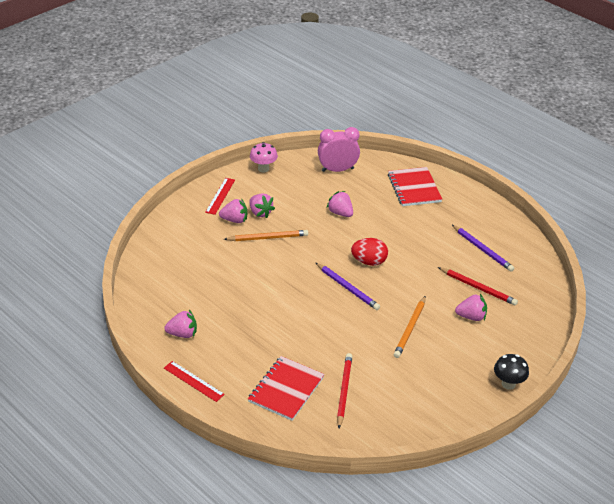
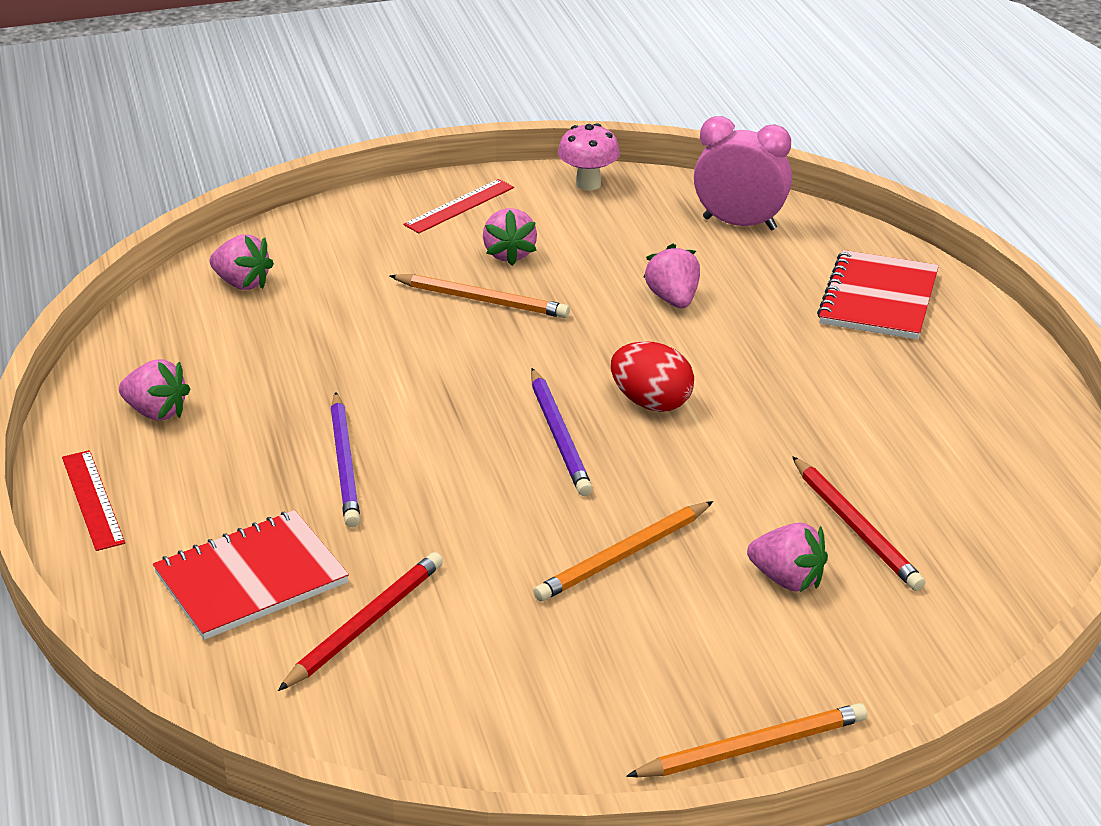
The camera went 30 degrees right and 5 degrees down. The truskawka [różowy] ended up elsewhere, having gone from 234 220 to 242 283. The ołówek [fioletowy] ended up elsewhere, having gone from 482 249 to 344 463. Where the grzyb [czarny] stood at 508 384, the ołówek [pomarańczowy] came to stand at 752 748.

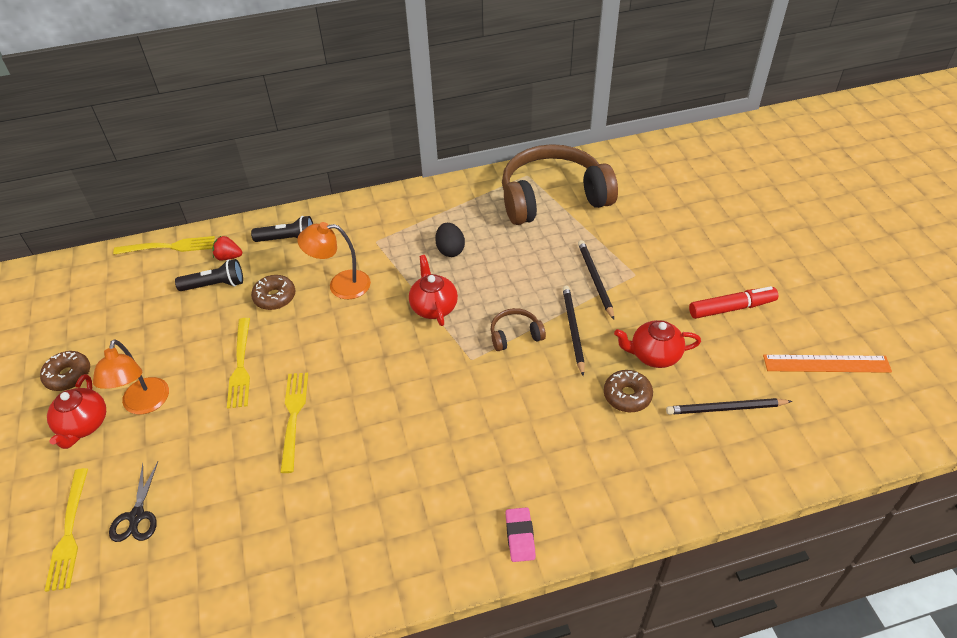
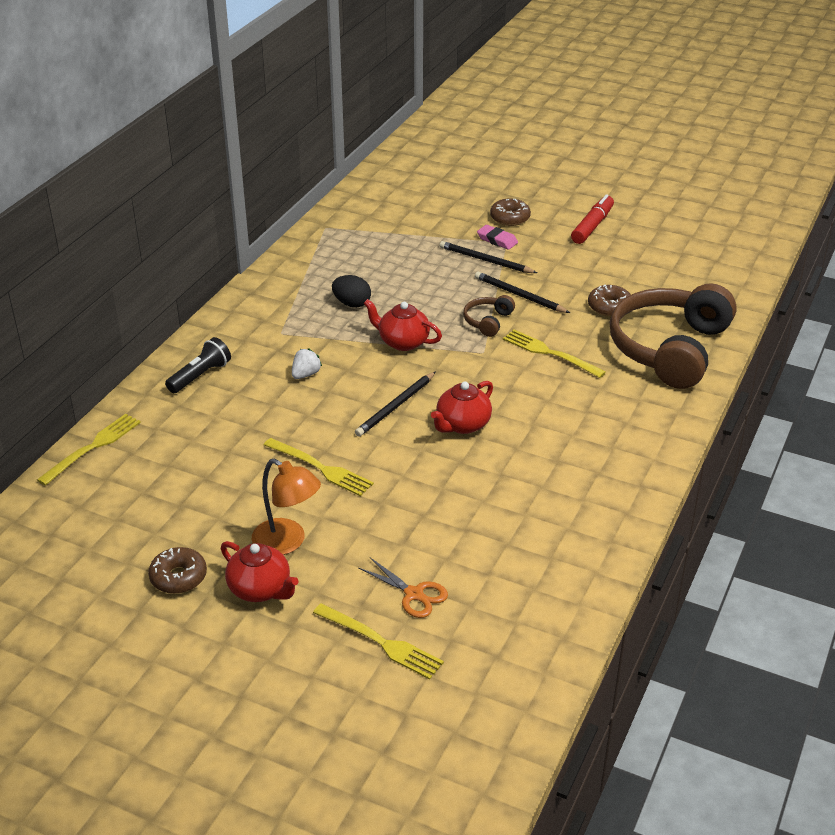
The camera went 50 degrees left and 10 degrees down. What was the nożyczki [czarny] at 137 516 turned into the nożyczki [pomarańczowy] at 414 594. The second view lost the latarka [czarny] at 215 285. The second view lost the truskawka [czerwony] at 228 257. The donut [brązowy] ended up elsewhere, having gone from 275 297 to 510 218. The widelec [żółty] ended up elsewhere, having gone from 293 416 to 549 353. Where the lampka [pomarańczowy] stood at 340 285, the truskawka [biały] came to stand at 305 374. The słuchawki [brązowy] ended up elsewhere, having gone from 553 198 to 669 349. The gumka do mazania [różowy] ended up elsewhere, having gone from 520 536 to 497 240. The imbryk [czerwony] ended up elsewhere, having gone from 654 355 to 462 425. The ołówek [czarny] ended up elsewhere, having gone from 726 408 to 396 406. The second view lost the linijka [pomarańczowy] at 826 363.

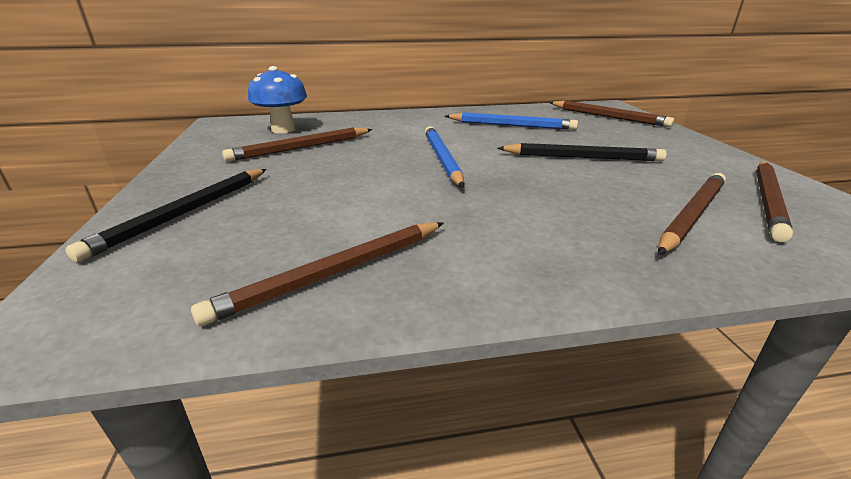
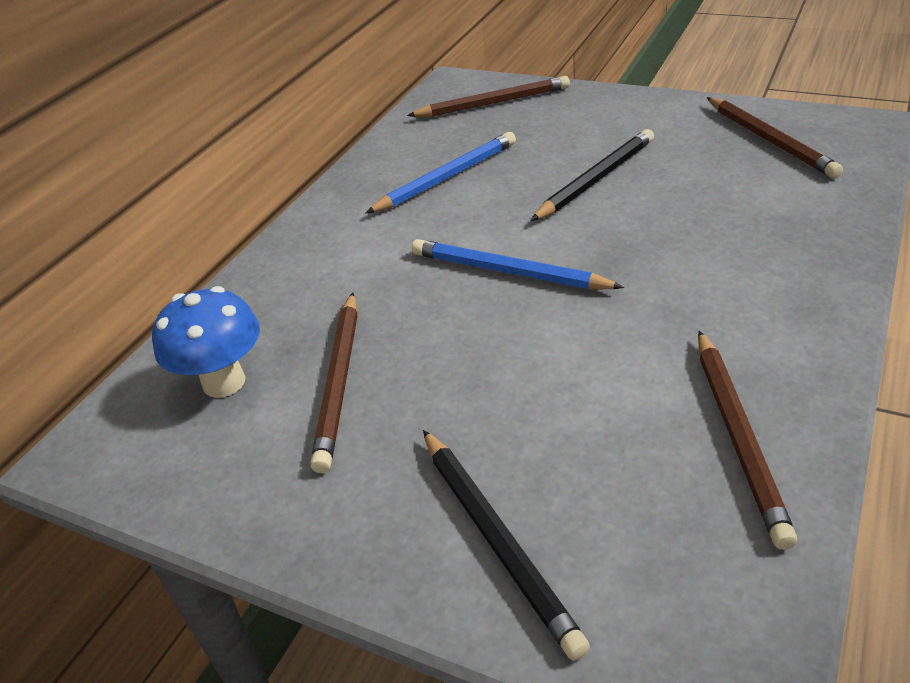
The camera went 50 degrees left and 10 degrees up. The second view lost the ołówek [brązowy] at 691 215.

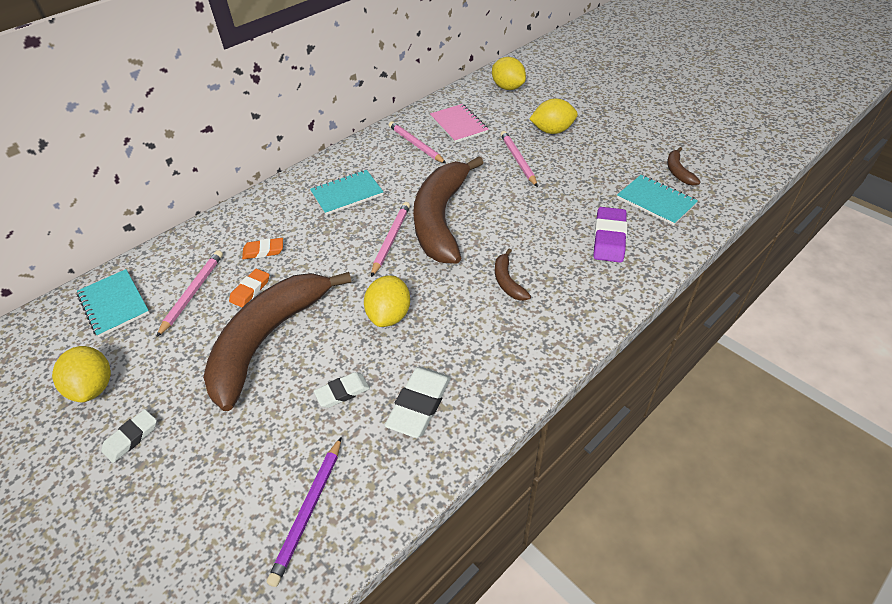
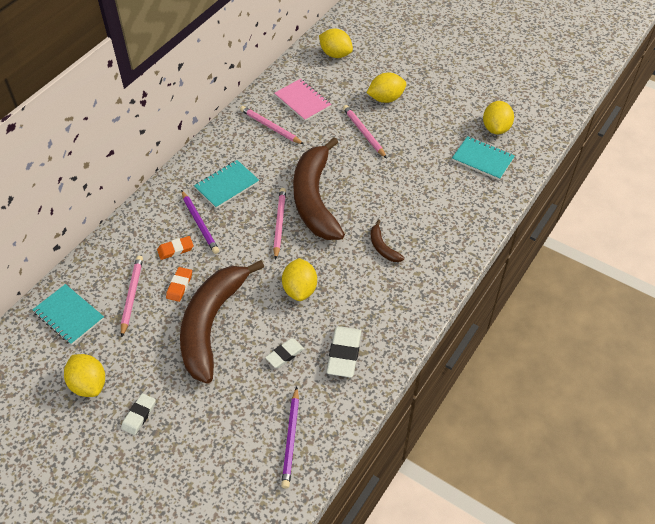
The camera went 15 degrees left and 5 degrees up. The second view lost the gumka do mazania [fioletowy] at 609 238. Where the banan [brązowy] stood at 678 171, the cytryna [żółty] came to stand at 496 128. The second view gained the ołówek [fioletowy] at 200 224.

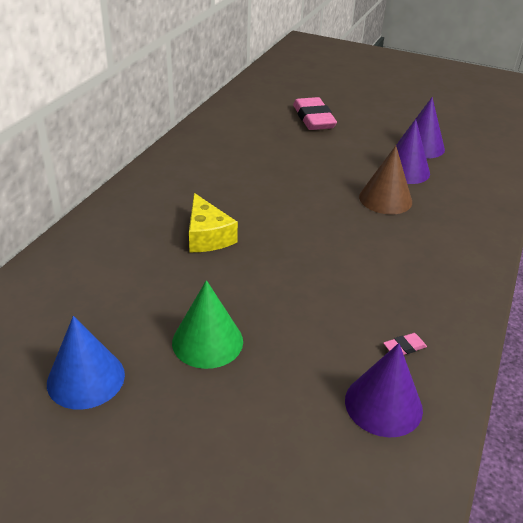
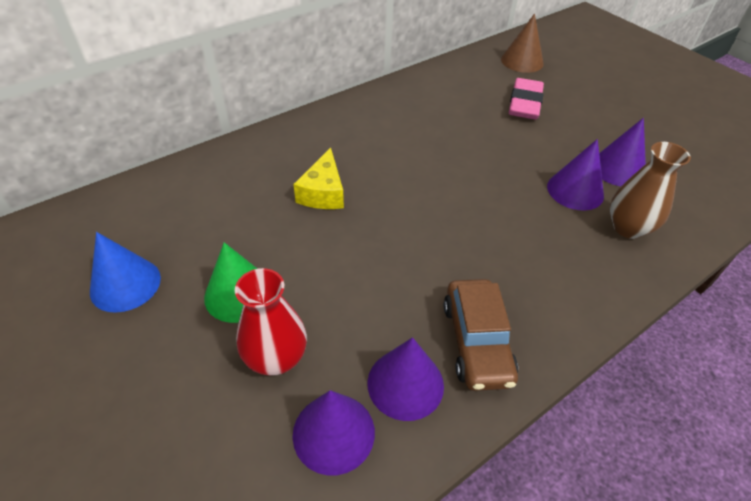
The camera went 30 degrees right and 10 degrees up. The stożek [brązowy] ended up elsewhere, having gone from 385 199 to 522 61. Where the gumka do mazania [różowy] stood at 404 347, the stożek [fioletowy] came to stand at 405 384. The second view gained the wazon [czerwony] at 276 358. The second view gained the samochód [brązowy] at 476 341. The second view gained the wazon [brązowy] at 628 228.

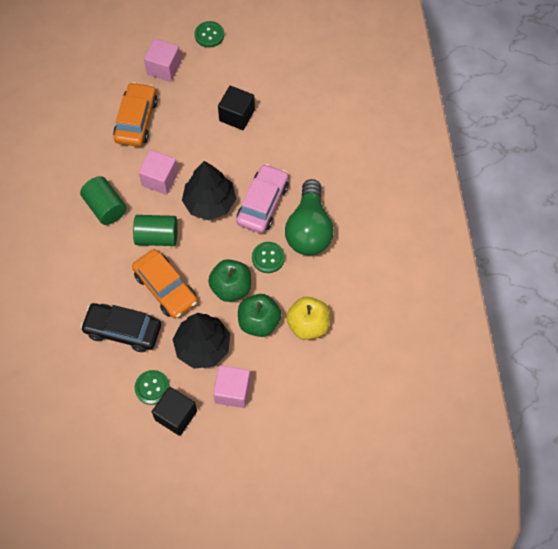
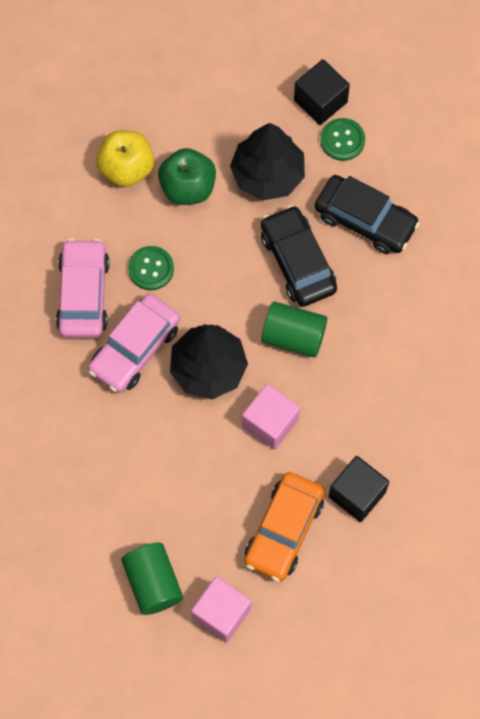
The camera went 165 degrees left and 5 degrees up. The walec [zielony] ended up elsewhere, having gone from 105 207 to 153 583. What was the samochód [pomarańczowy] at 165 288 turned into the samochód [czarny] at 298 262. The second view lost the guzik [zielony] at 209 35. The second view lost the jabłko [zielony] at 231 287. The second view lost the sześcian [różowy] at 232 391. The sześcian [czarny] ended up elsewhere, having gone from 237 115 to 357 494. Where the żarówka [zielony] stood at 309 229, the samochód [różowy] came to stand at 83 294.

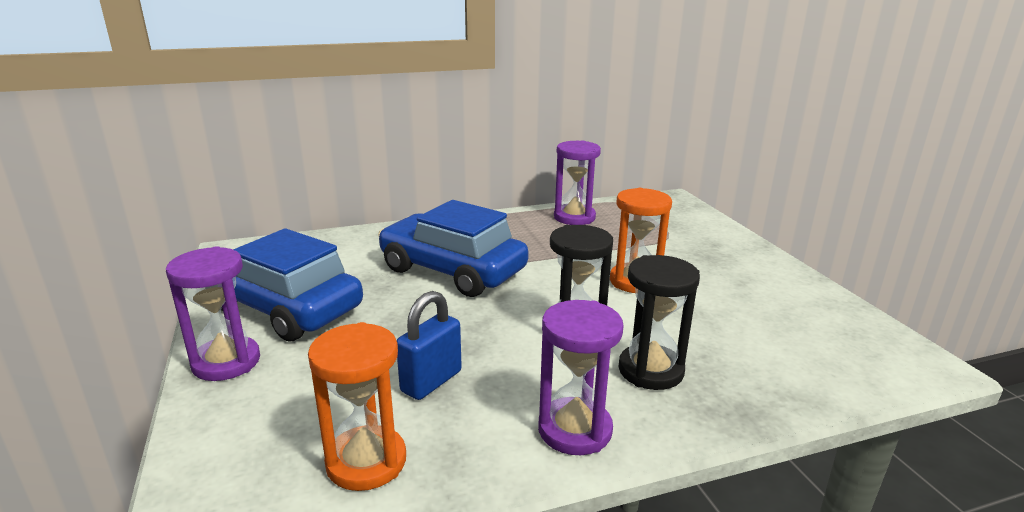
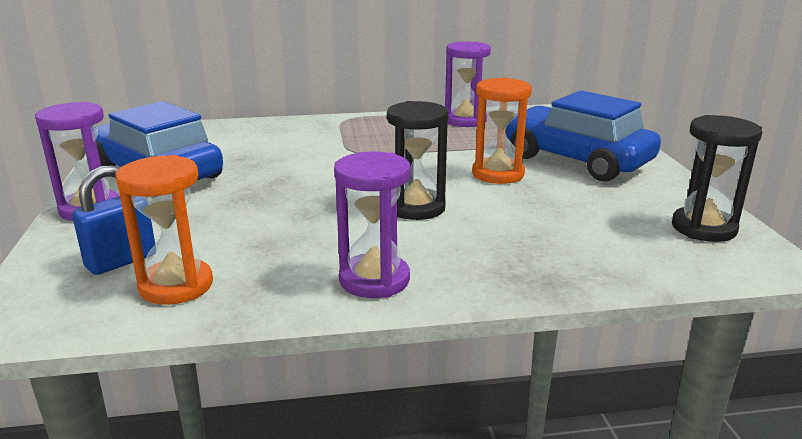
The camera went 10 degrees right and 0 degrees up. The samochód [niebieski] ended up elsewhere, having gone from 452 270 to 576 160. The kłódka [niebieski] ended up elsewhere, having gone from 431 381 to 121 261. The klepsydra [czarny] ended up elsewhere, having gone from 650 370 to 703 228.

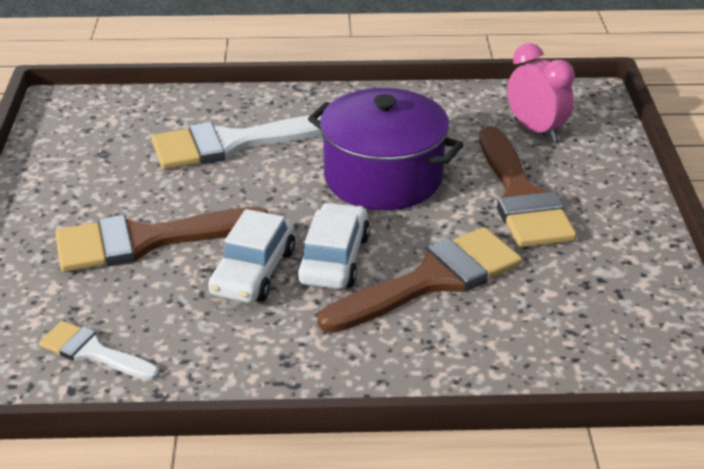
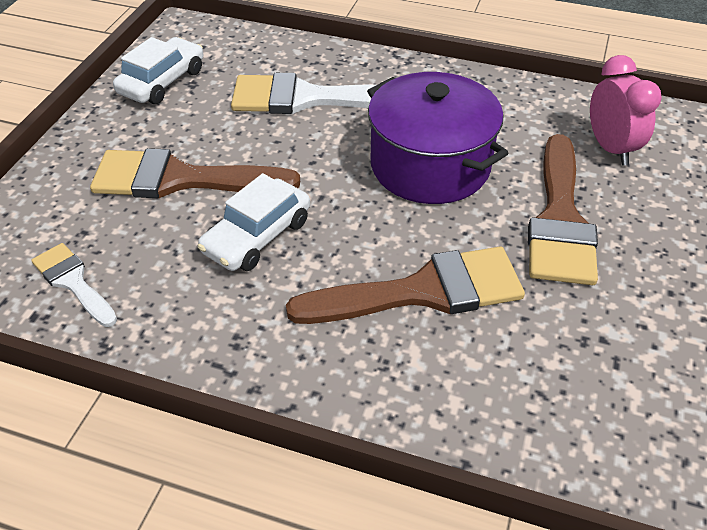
The camera went 20 degrees right and 10 degrees up. The samochód [biały] ended up elsewhere, having gone from 334 259 to 162 82.

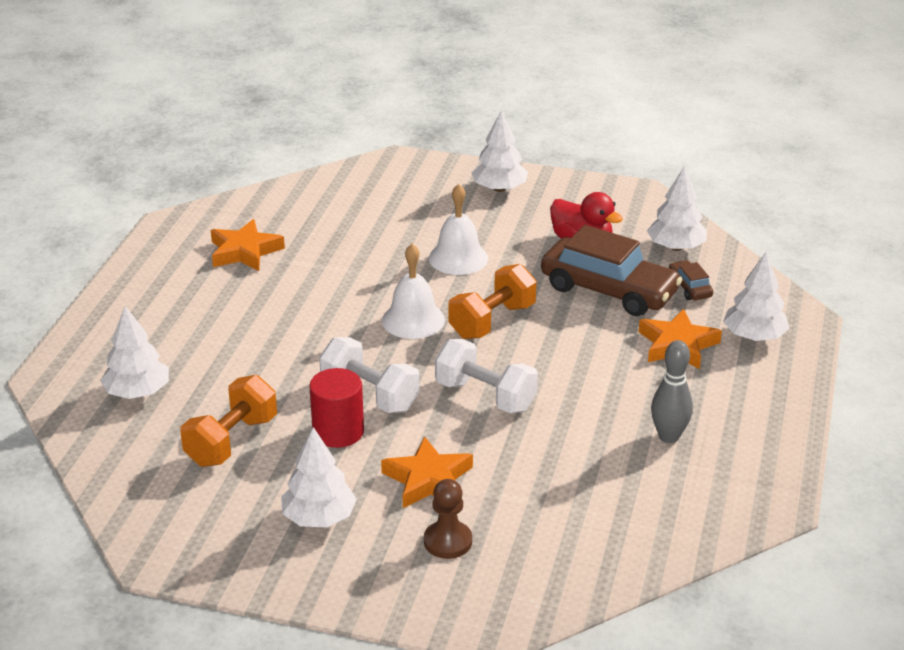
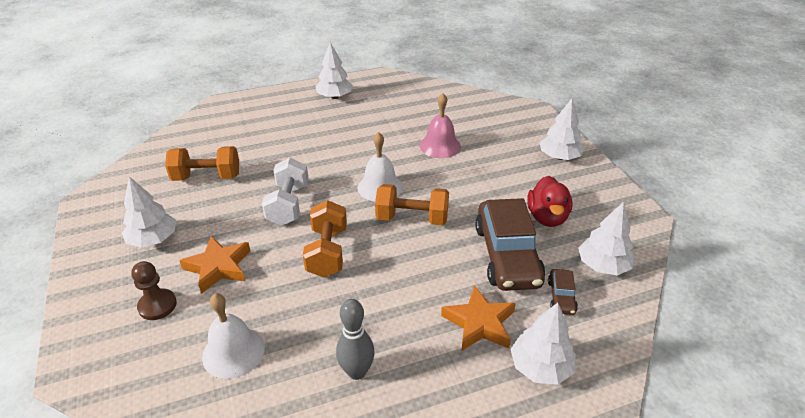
The camera went 55 degrees right and 5 degrees up. The drzewko [biały] ended up elsewhere, having gone from 137 392 to 334 97. The second view lost the gwiazda [pomarańczowy] at 244 251. The second view lost the walec [czerwony] at 338 432. The dzwonek [biały] ended up elsewhere, having gone from 458 258 to 233 352. What was the hantel [biały] at 485 396 turned into the hantel [pomarańczowy] at 327 252. The samochód [brązowy] at 689 287 ended up facing another way, 150 degrees clockwise from before. The second view gained the dzwonek [różowy] at 440 146.

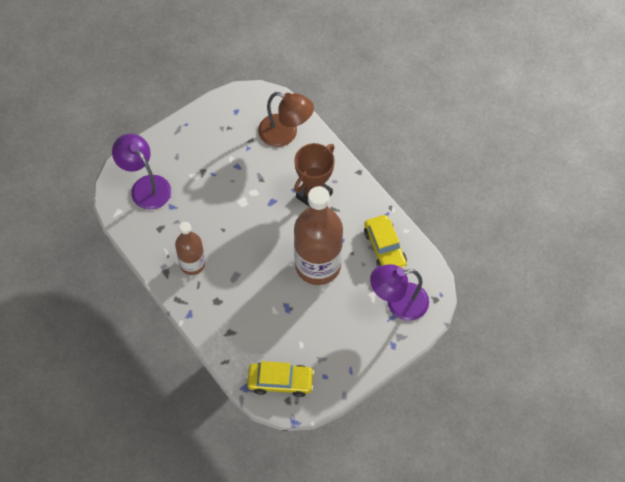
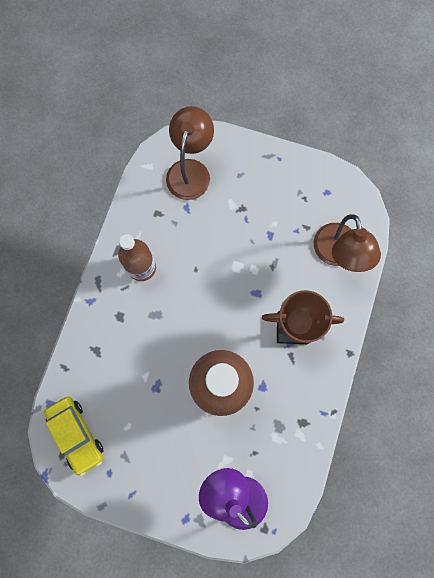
The camera went 55 degrees right and 15 degrees up. What was the lampka [fioletowy] at 145 186 turned into the lampka [brązowy] at 190 170. The second view lost the samochód [żółty] at 385 248.

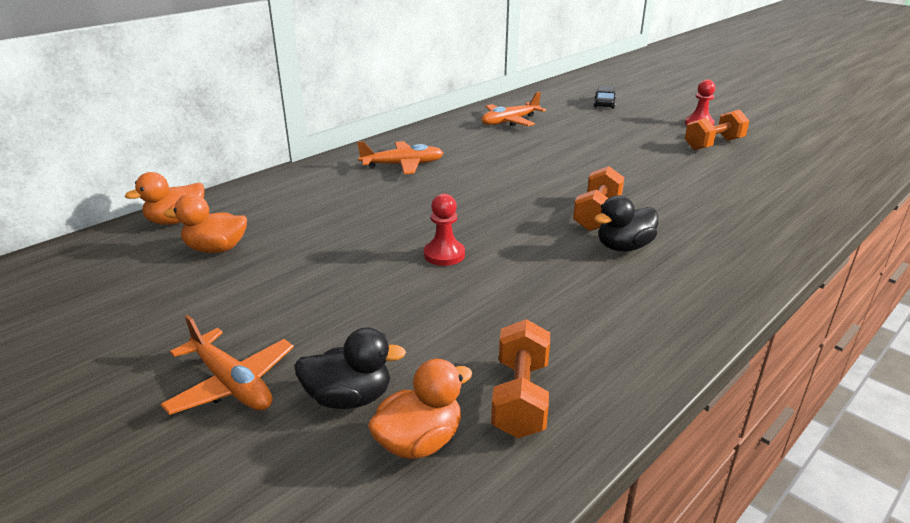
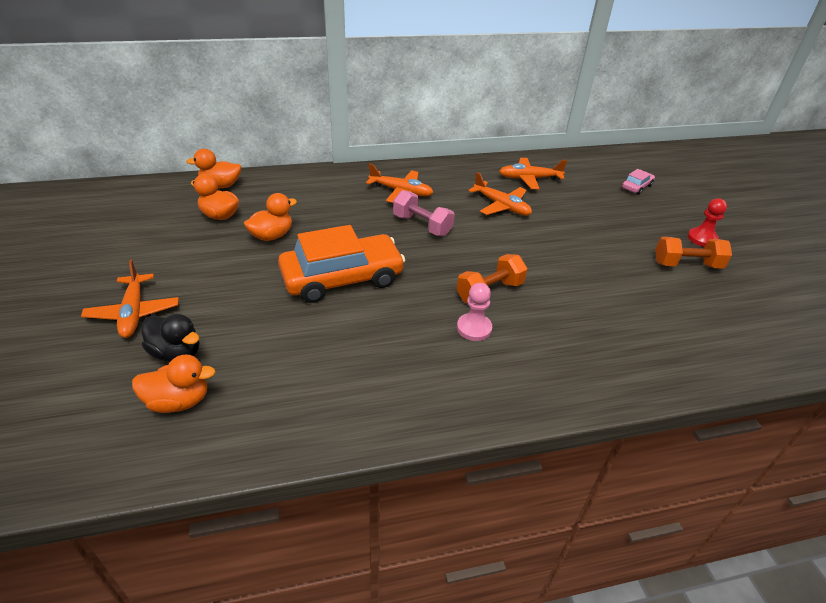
The camera went 30 degrees right and 10 degrees up. Where the pionek [czerwony] stood at 444 254, the samochód [pomarańczowy] came to stand at 342 278. The second view lost the hantel [pomarańczowy] at 520 398. What was the samochód [czarny] at 604 103 turned into the samochód [różowy] at 636 187. Where the kaczka [czarny] stood at 623 247, the pionek [różowy] came to stand at 474 328. The second view gained the kaczka [pomarańczowy] at 272 236. The second view gained the hantel [różowy] at 422 225. The second view gained the samolot [pomarańczowy] at 501 206.

